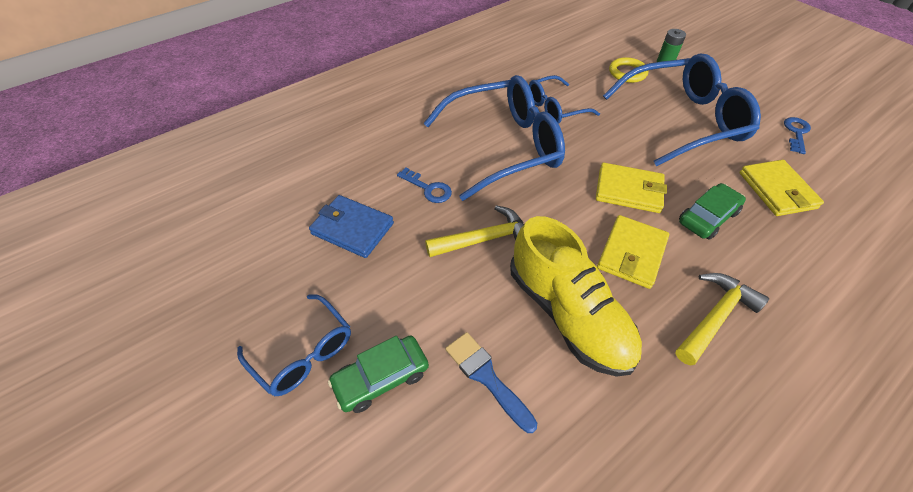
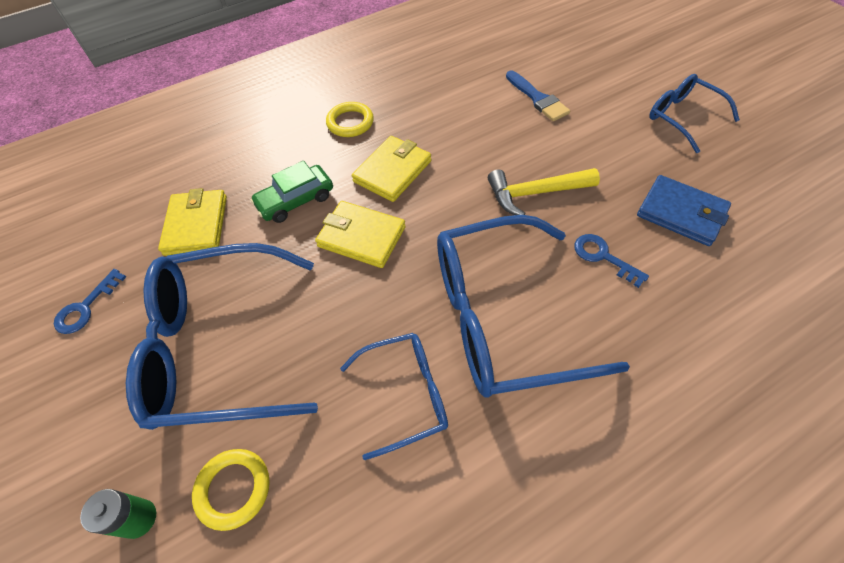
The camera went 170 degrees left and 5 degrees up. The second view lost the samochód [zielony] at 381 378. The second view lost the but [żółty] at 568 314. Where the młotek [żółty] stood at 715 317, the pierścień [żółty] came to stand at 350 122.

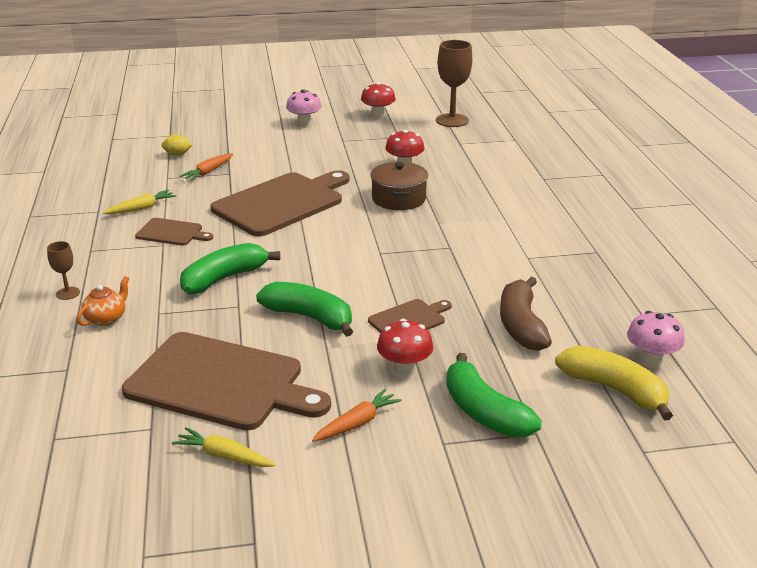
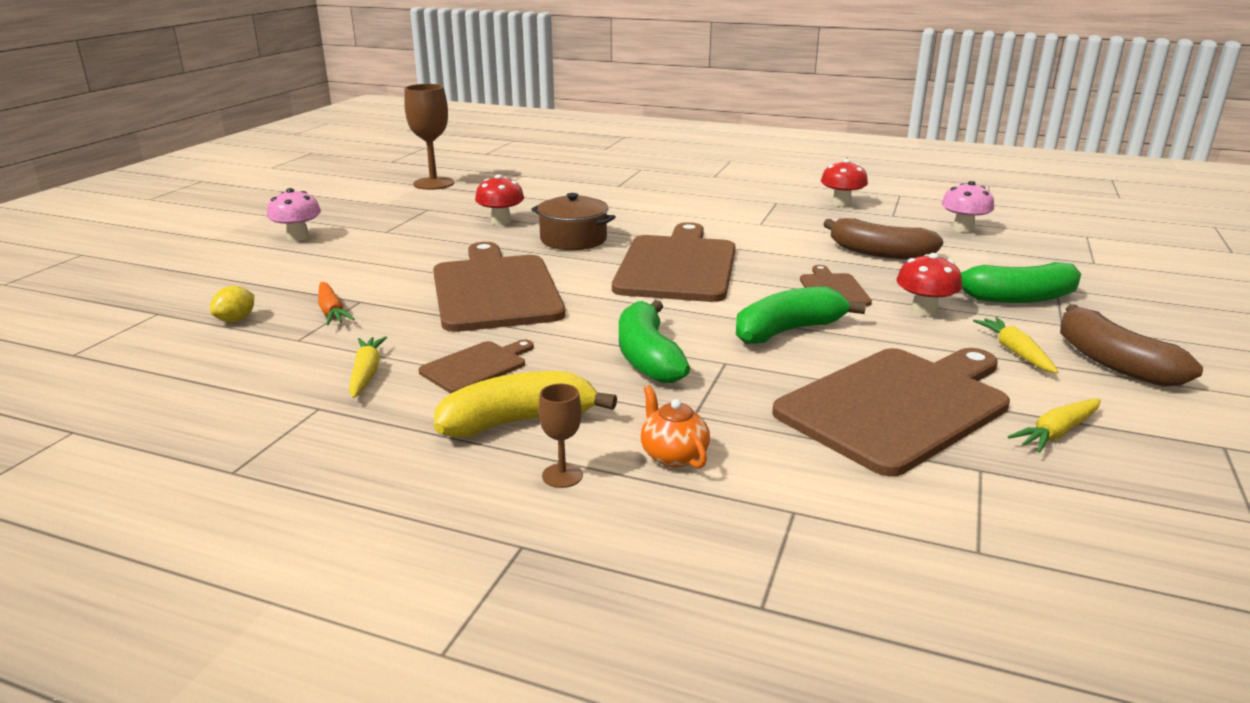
The camera went 60 degrees left and 5 degrees down. What was the marchewka [pomarańczowy] at 357 423 turned into the marchewka [żółty] at 1015 352. The grzyb [czerwony] ended up elsewhere, having gone from 378 115 to 841 203. The banan [żółty] ended up elsewhere, having gone from 614 389 to 518 422. The second view gained the deska do krojenia [brązowy] at 677 266. The second view gained the banan [brązowy] at 1113 363.

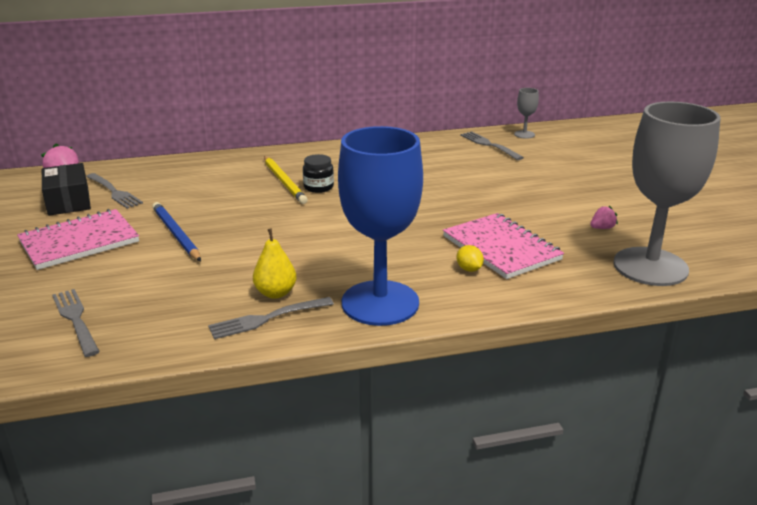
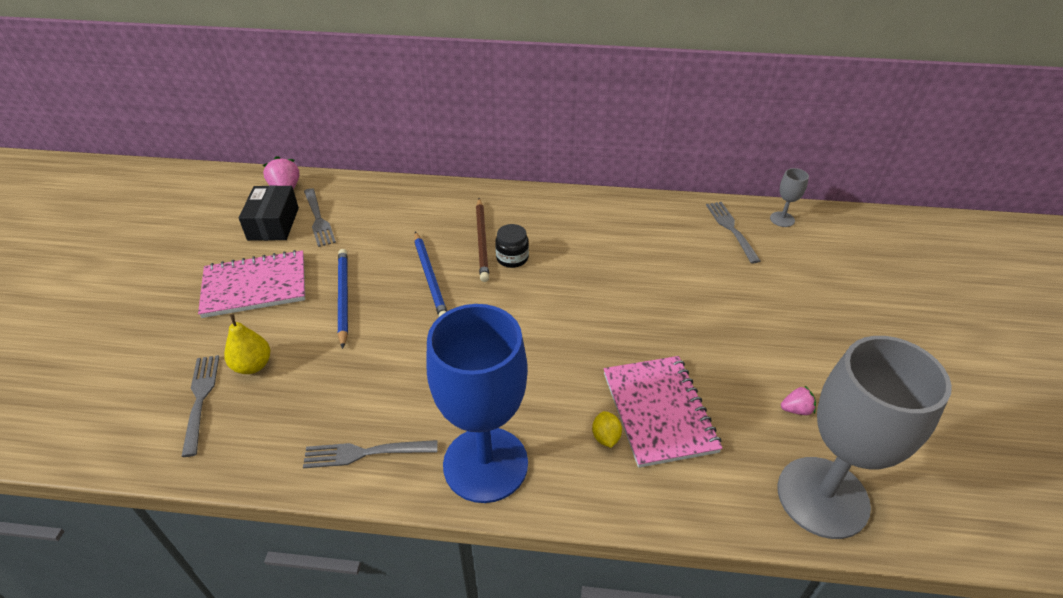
The camera went 20 degrees right and 15 degrees up. The gruszka [żółty] ended up elsewhere, having gone from 275 293 to 253 365. What was the ołówek [żółty] at 284 182 turned into the ołówek [brązowy] at 482 241. The second view gained the ołówek [niebieski] at 430 277.

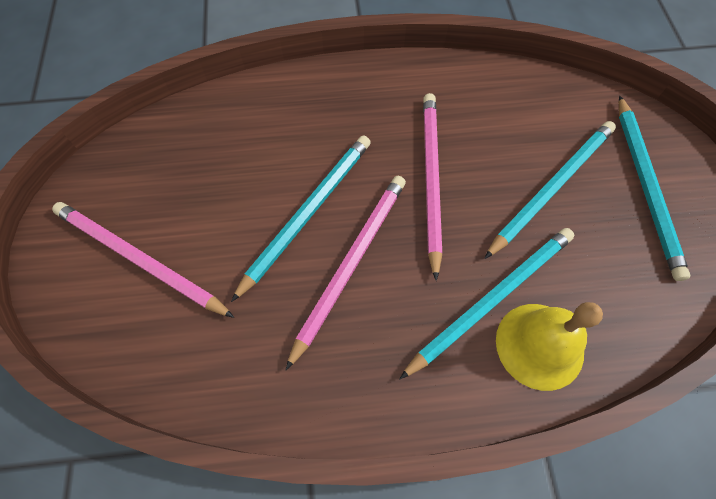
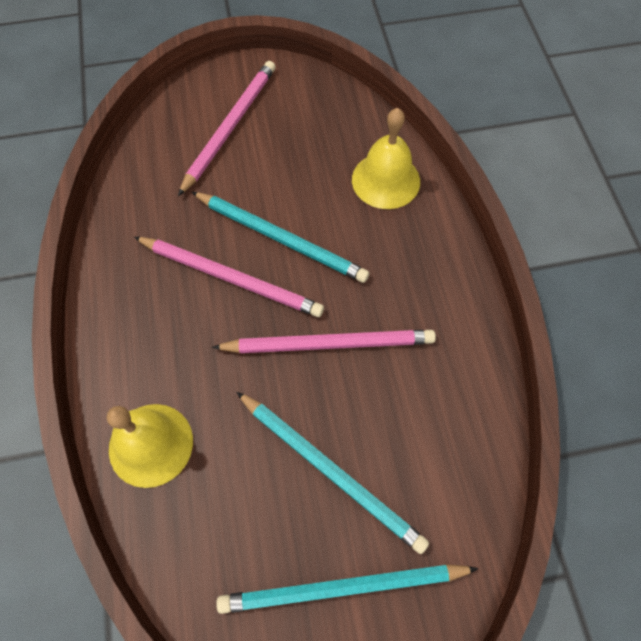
The camera went 85 degrees right and 0 degrees up. The second view lost the ołówek [turkusowy] at 492 299. The second view gained the dzwonek [żółty] at 386 180.

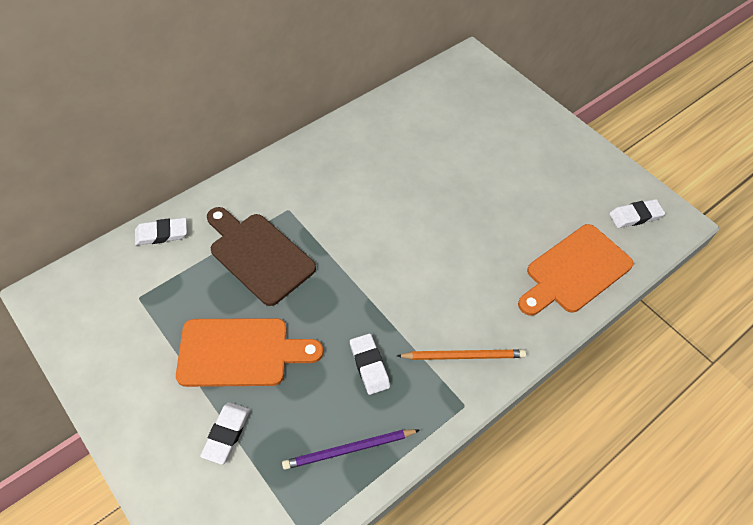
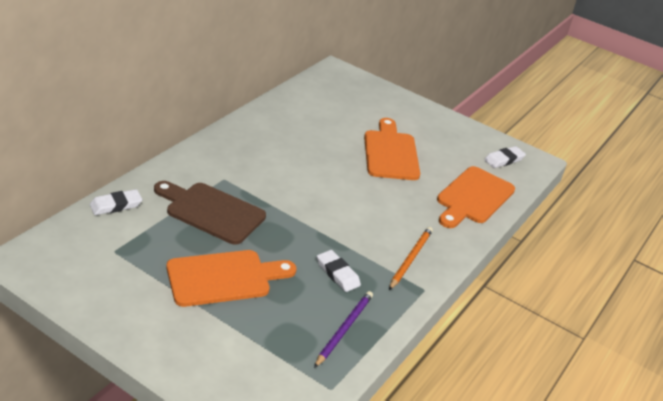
The camera went 20 degrees left and 20 degrees down. The second view lost the gumka do mazania [biały] at 226 434. The ołówek [fioletowy] at 349 449 ended up facing another way, 150 degrees clockwise from before. The ołówek [pomarańczowy] at 463 356 ended up facing another way, 45 degrees counterclockwise from before. The second view gained the deska do krojenia [pomarańczowy] at 390 153.

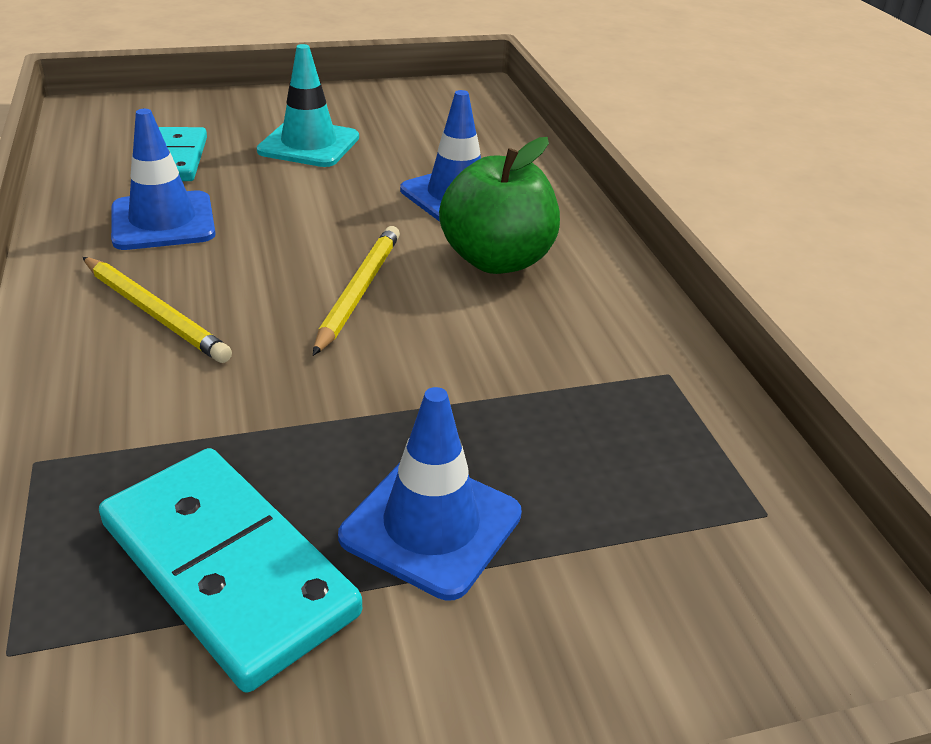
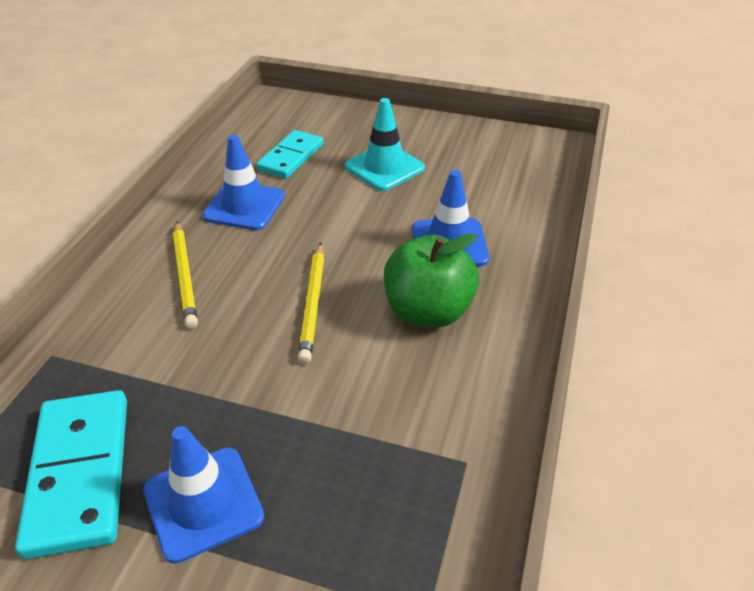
The camera went 35 degrees right and 5 degrees up. The ołówek [żółty] at 359 291 ended up facing another way, 135 degrees clockwise from before.

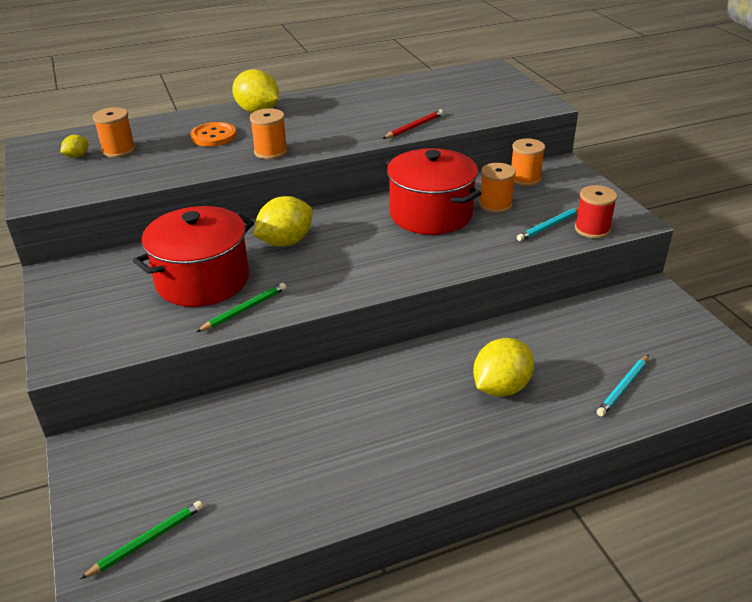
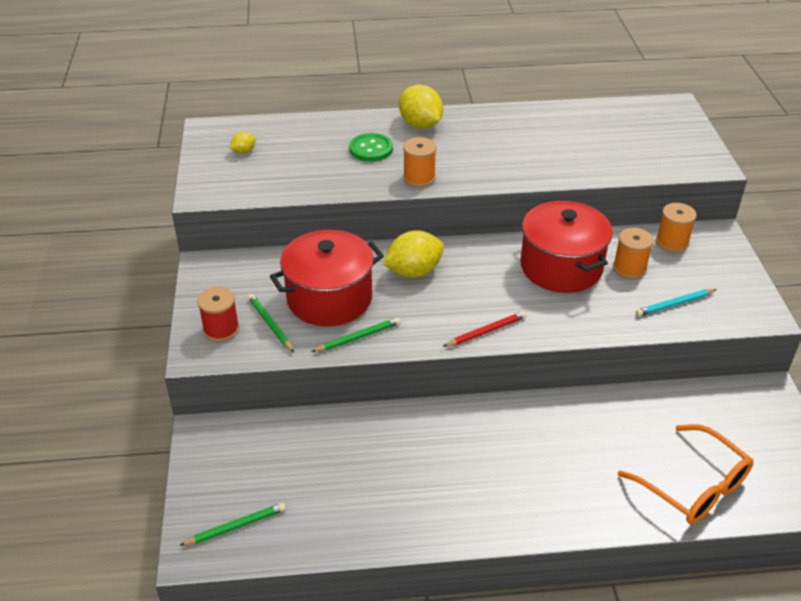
The camera went 15 degrees right and 5 degrees up. The second view lost the szpulka [pomarańczowy] at 118 150. What was the guzik [pomarańczowy] at 213 136 turned into the guzik [zielony] at 371 149. The ołówek [czerwony] ended up elsewhere, having gone from 414 127 to 486 331. The second view lost the cytryna [żółty] at 501 387. The szpulka [czerwony] ended up elsewhere, having gone from 592 229 to 221 329. Where the ołówek [turkusowy] stood at 623 387, the okulary [pomarańczowy] came to stand at 693 486. The second view gained the ołówek [zielony] at 270 324.

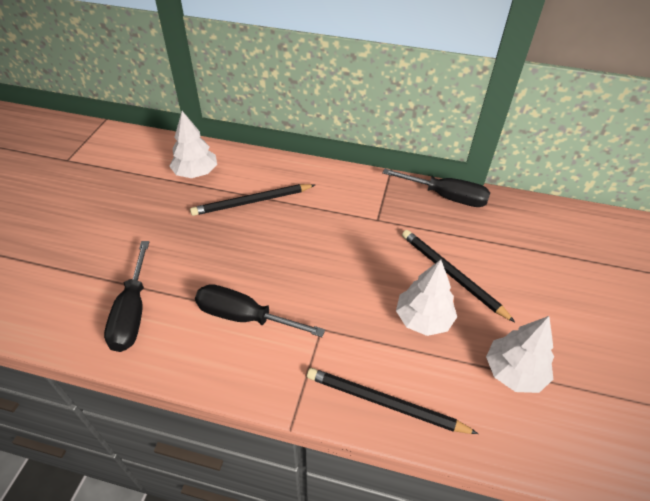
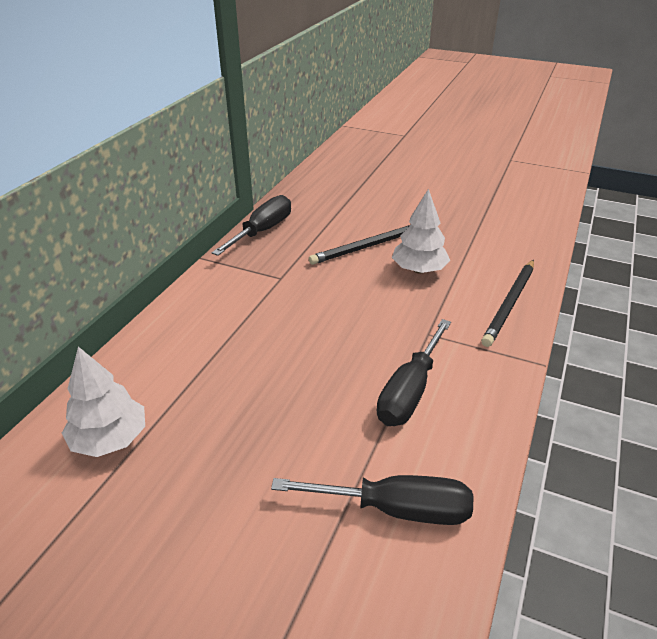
The camera went 80 degrees left and 10 degrees down. The second view lost the ołówek [czarny] at 252 202. The second view lost the drzewko [biały] at 514 372.

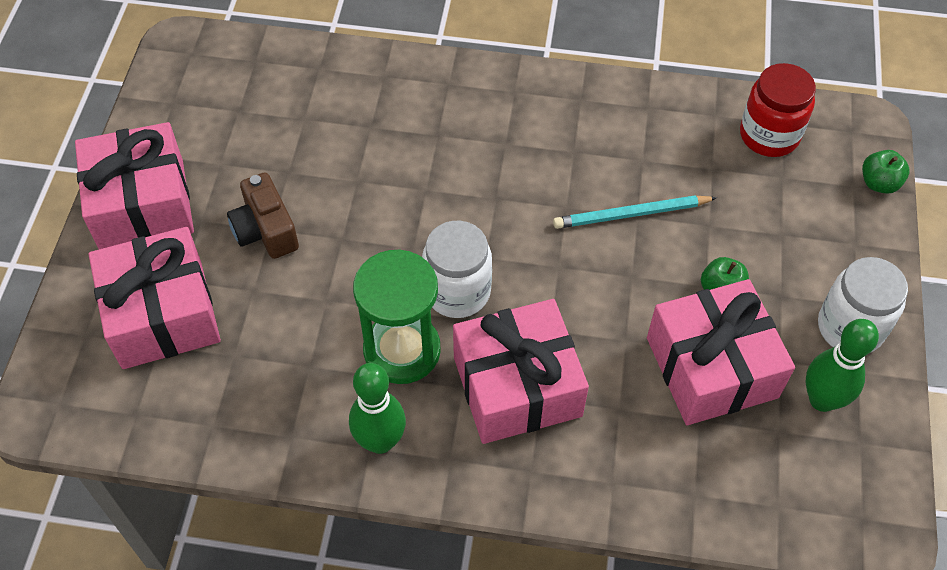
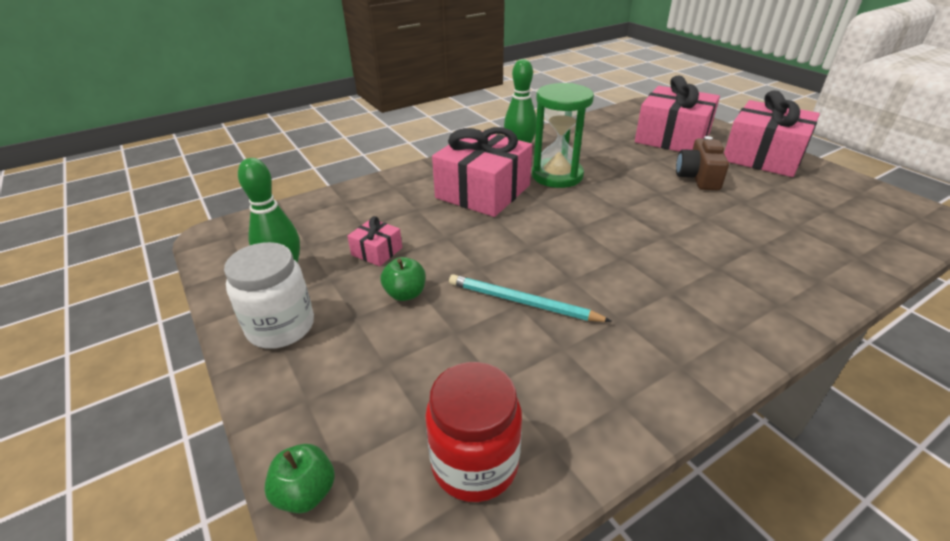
The camera went 140 degrees right and 20 degrees down. The aparat fotograficzny [brązowy] at 265 230 ended up facing another way, 105 degrees counterclockwise from before. The second view lost the słoik [biały] at 457 291. The ołówek [turkusowy] at 631 214 ended up facing another way, 105 degrees counterclockwise from before. The size of the prezent [różowy] at 712 367 changed by a factor of 0.44.

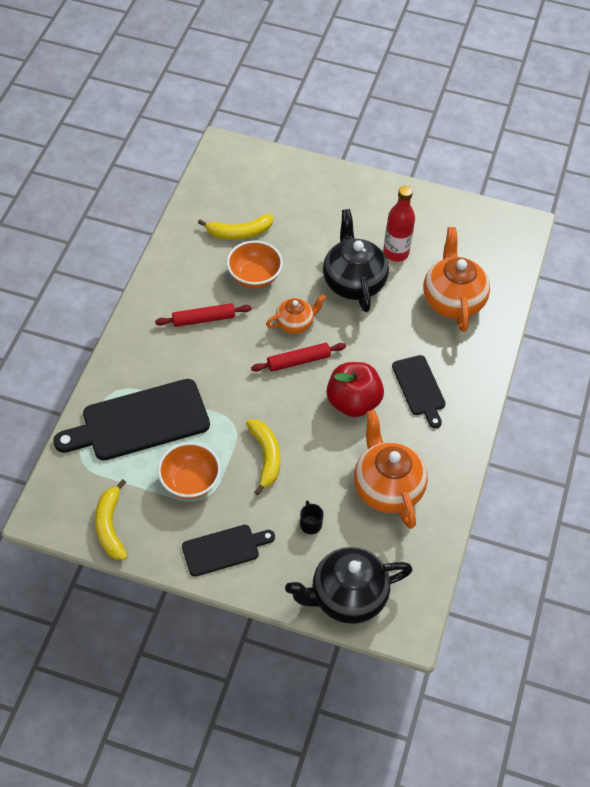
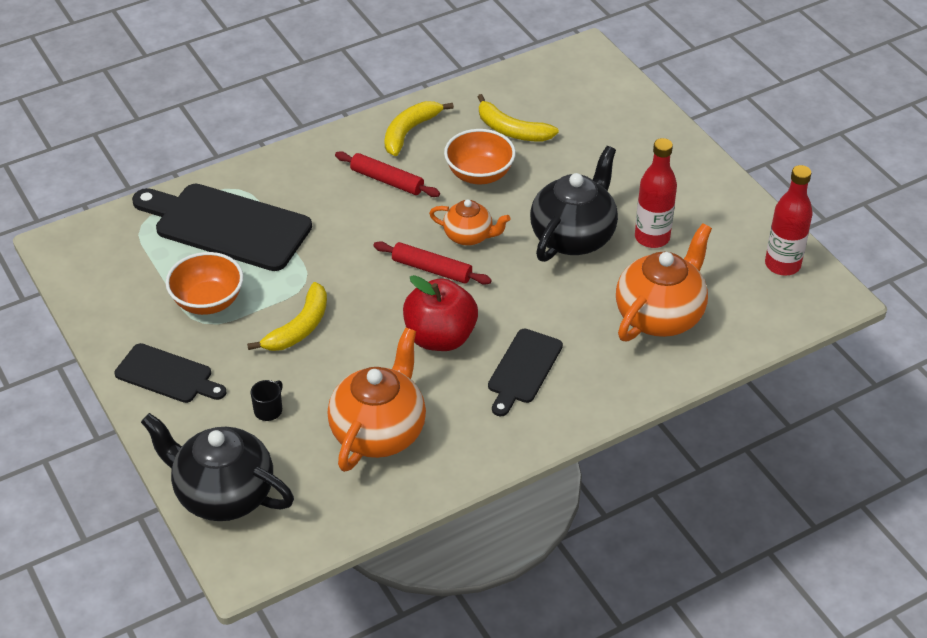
The camera went 45 degrees right and 10 degrees down. The banan [żółty] ended up elsewhere, having gone from 110 526 to 409 132. The second view gained the butelka [czerwony] at 782 265.

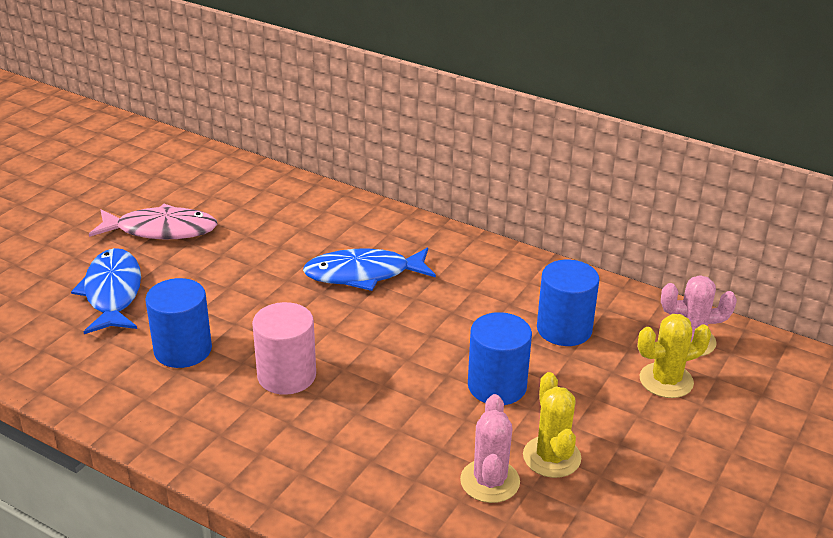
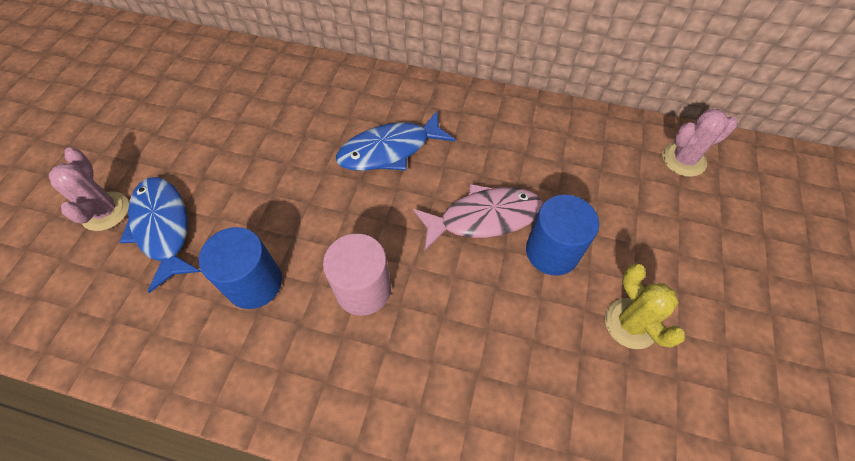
The camera went 15 degrees left and 25 degrees up. The ryba [różowy] ended up elsewhere, having gone from 161 230 to 484 218. The kaktus [różowy] ended up elsewhere, having gone from 490 481 to 105 211. The second view lost the walec [niebieski] at 564 329. The second view lost the kaktus [żółty] at 666 381.

